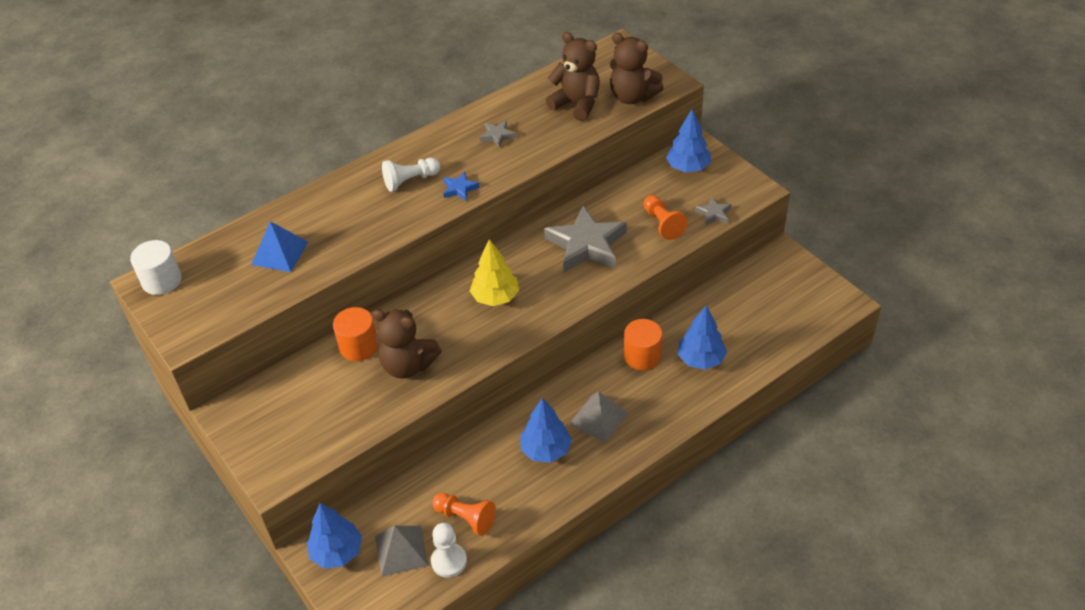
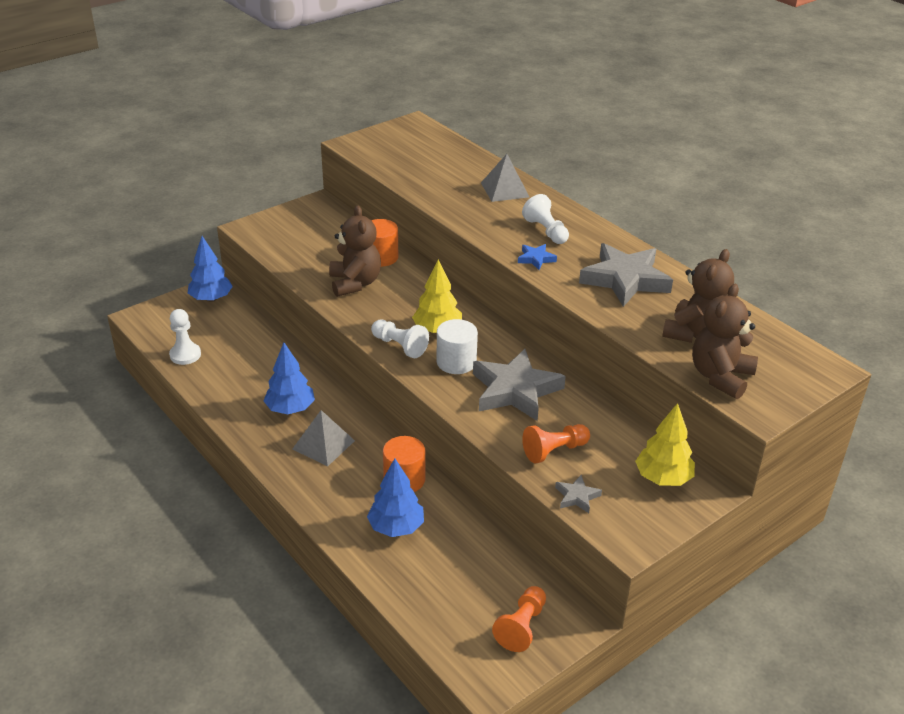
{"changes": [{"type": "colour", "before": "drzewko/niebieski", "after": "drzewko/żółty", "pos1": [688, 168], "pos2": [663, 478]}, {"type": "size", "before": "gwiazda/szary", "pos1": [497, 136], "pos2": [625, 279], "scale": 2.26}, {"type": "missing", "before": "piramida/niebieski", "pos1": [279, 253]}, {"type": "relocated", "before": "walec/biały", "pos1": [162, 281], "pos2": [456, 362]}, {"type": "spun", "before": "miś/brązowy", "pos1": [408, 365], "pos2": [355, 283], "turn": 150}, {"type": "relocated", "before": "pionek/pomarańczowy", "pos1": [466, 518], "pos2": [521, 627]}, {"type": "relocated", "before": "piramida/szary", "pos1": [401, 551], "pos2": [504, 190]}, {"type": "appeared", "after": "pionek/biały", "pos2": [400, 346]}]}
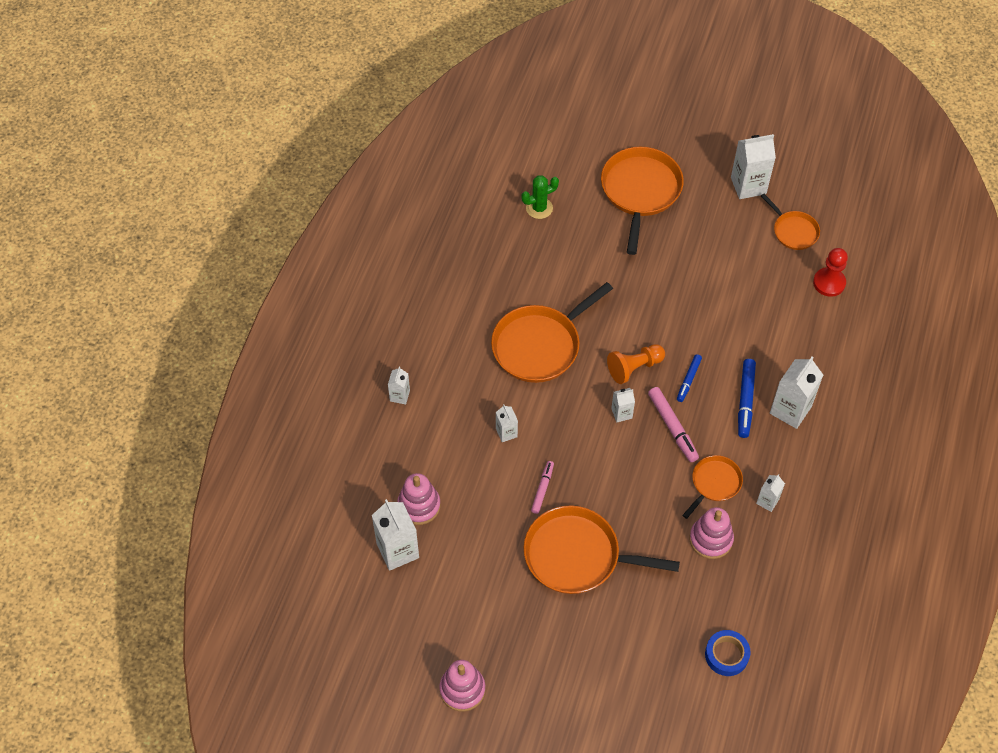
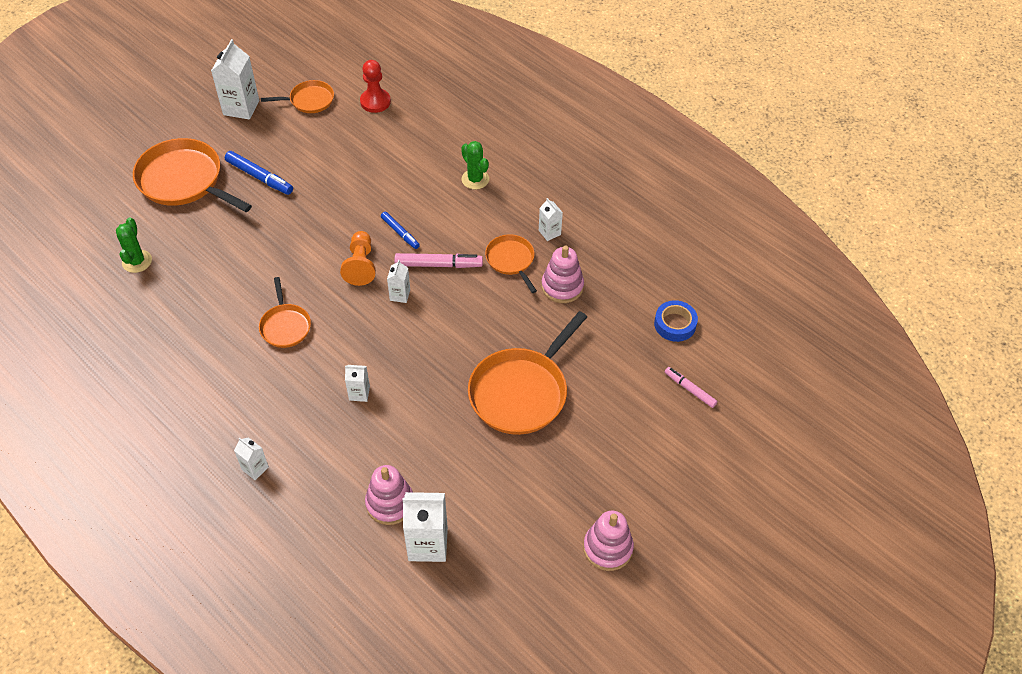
{"changes": [{"type": "size", "before": "patelnia/pomarańczowy", "pos1": [539, 345], "pos2": [285, 326], "scale": 0.54}, {"type": "exchanged", "before": "karton mleka/biały", "after": "kaktus/zielony", "pos1": [790, 410], "pos2": [475, 179]}, {"type": "relocated", "before": "flamaster/niebieski", "pos1": [745, 401], "pos2": [259, 177]}, {"type": "relocated", "before": "flamaster/różowy", "pos1": [542, 489], "pos2": [690, 389]}]}
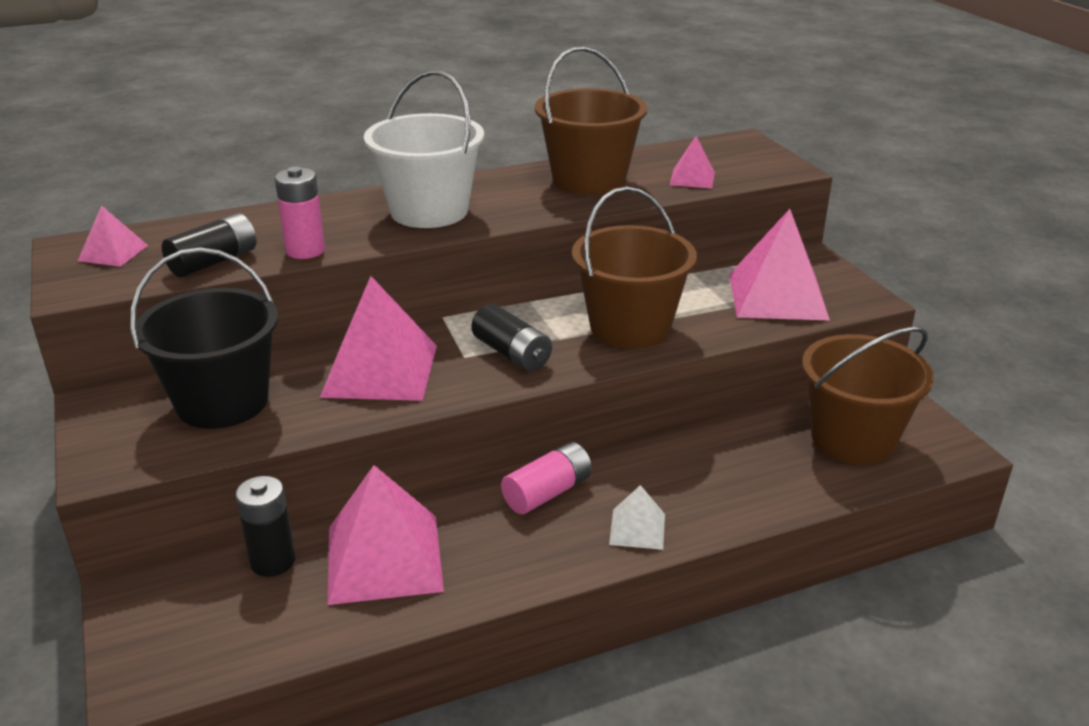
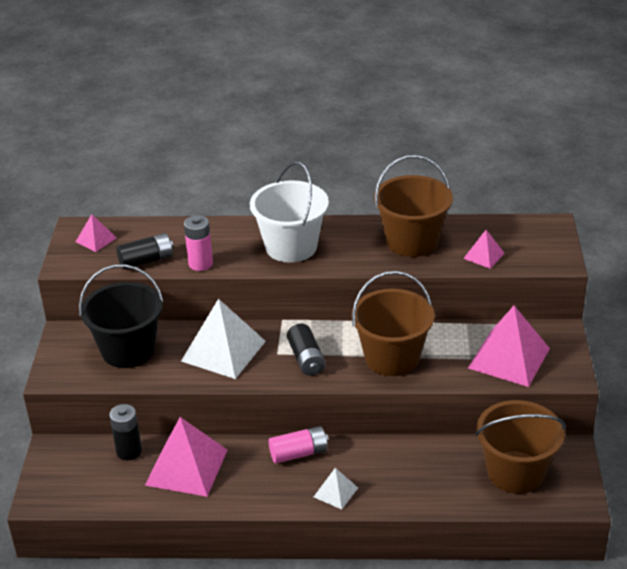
{"changes": [{"type": "colour", "before": "piramida/różowy", "after": "piramida/biały", "pos1": [380, 370], "pos2": [223, 351]}]}
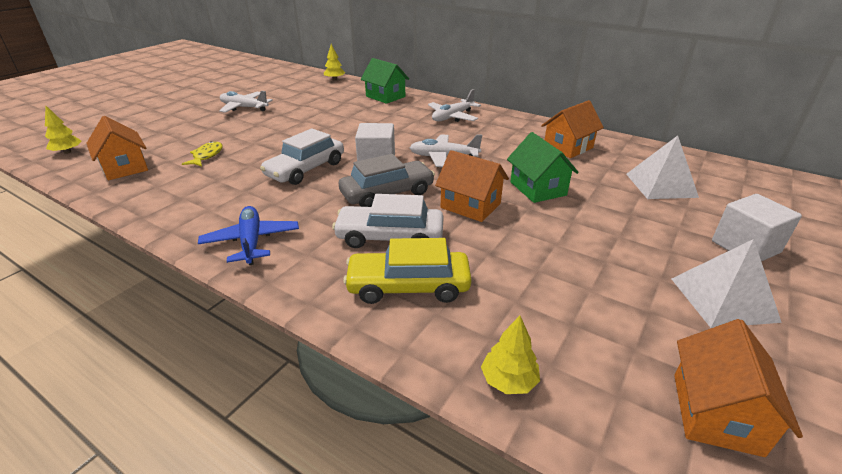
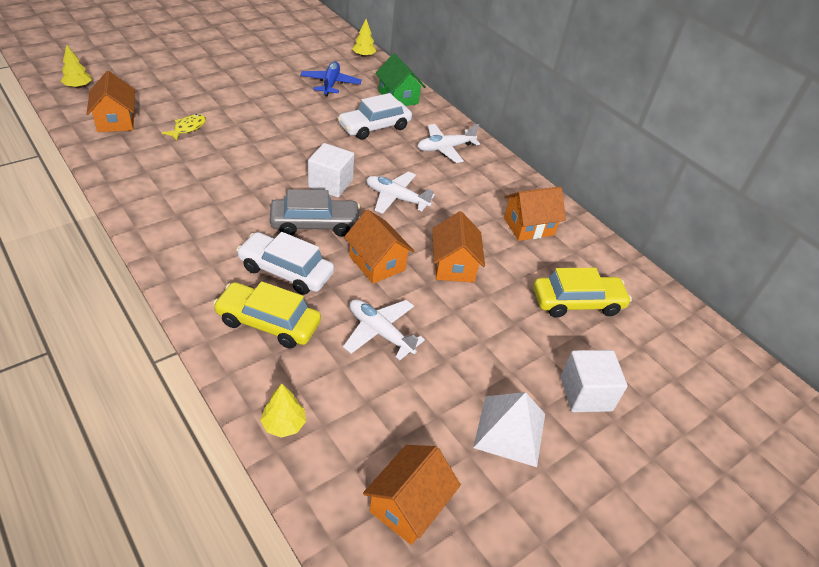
{"changes": [{"type": "relocated", "before": "samolot/biały", "pos1": [244, 107], "pos2": [380, 332]}, {"type": "relocated", "before": "samochód/biały", "pos1": [305, 169], "pos2": [374, 127]}, {"type": "colour", "before": "domek/zielony", "after": "domek/pomarańczowy", "pos1": [537, 188], "pos2": [453, 265]}, {"type": "exchanged", "before": "piramida/biały", "after": "samochód/żółty", "pos1": [660, 185], "pos2": [577, 302]}, {"type": "relocated", "before": "samolot/niebieski", "pos1": [251, 242], "pos2": [330, 84]}]}
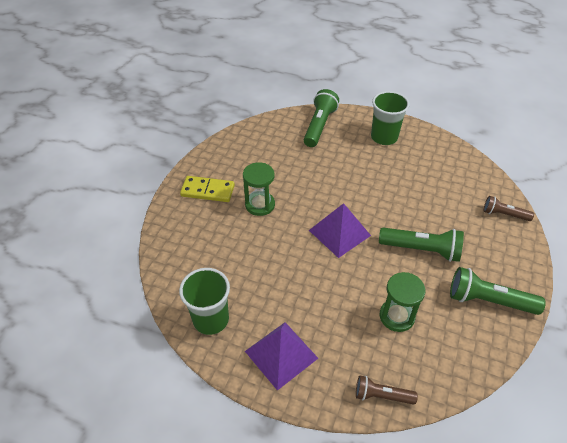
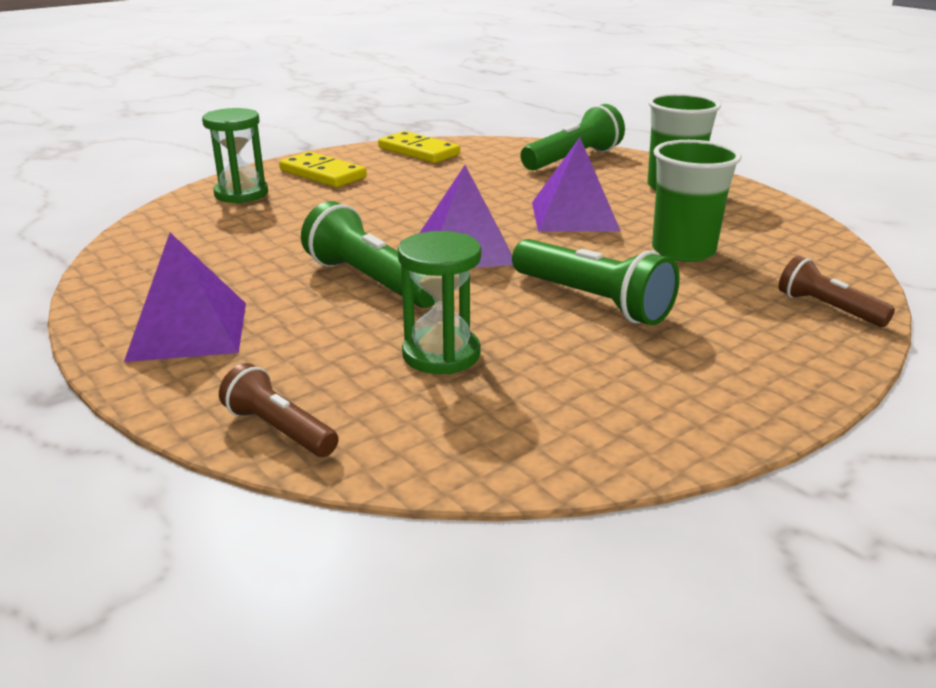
{"changes": [{"type": "relocated", "before": "klepsydra/zielony", "pos1": [260, 205], "pos2": [241, 194]}, {"type": "relocated", "before": "latarka/zielony", "pos1": [488, 300], "pos2": [371, 281]}, {"type": "relocated", "before": "szklanka/zielony", "pos1": [211, 319], "pos2": [683, 251]}, {"type": "appeared", "after": "kostka domina/żółty", "pos2": [418, 151]}, {"type": "appeared", "after": "piramida/fioletowy", "pos2": [574, 216]}]}
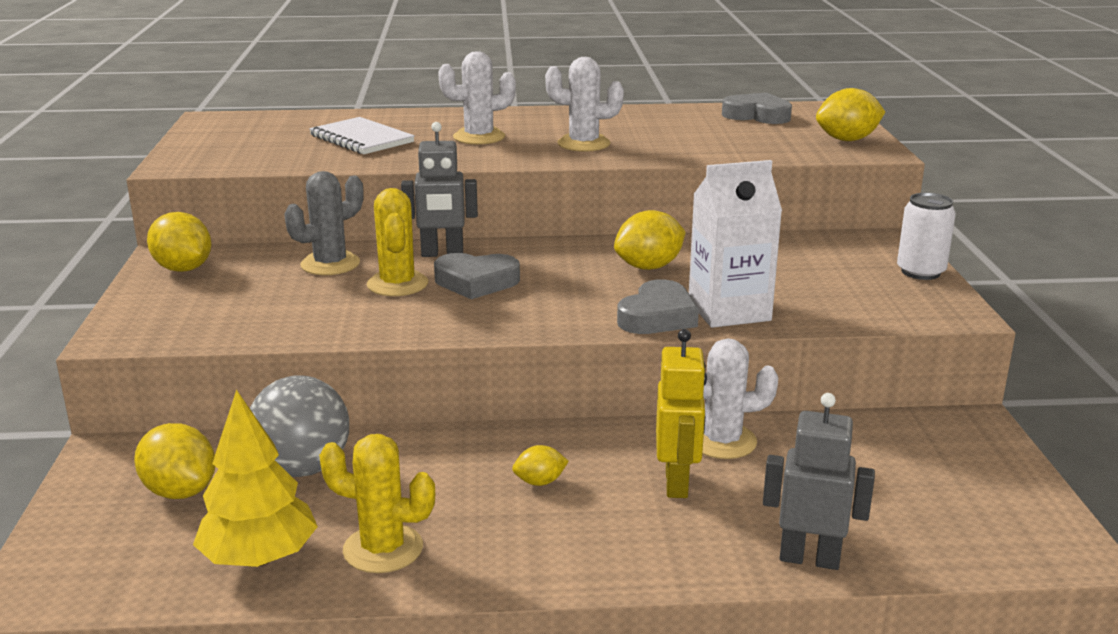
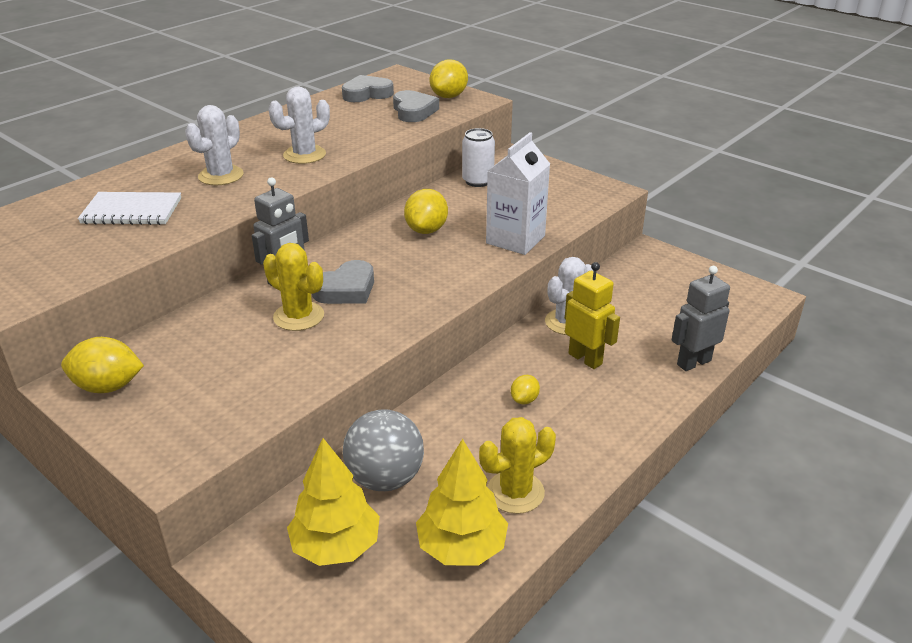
{"changes": [{"type": "missing", "before": "kaktus/szary", "pos1": [330, 264]}, {"type": "relocated", "before": "puszka/biały", "pos1": [920, 272], "pos2": [477, 181]}, {"type": "relocated", "before": "serce/szary", "pos1": [657, 316], "pos2": [413, 111]}, {"type": "exchanged", "before": "cytryna/żółty", "after": "drzewko/żółty", "pos1": [180, 491], "pos2": [336, 546]}]}
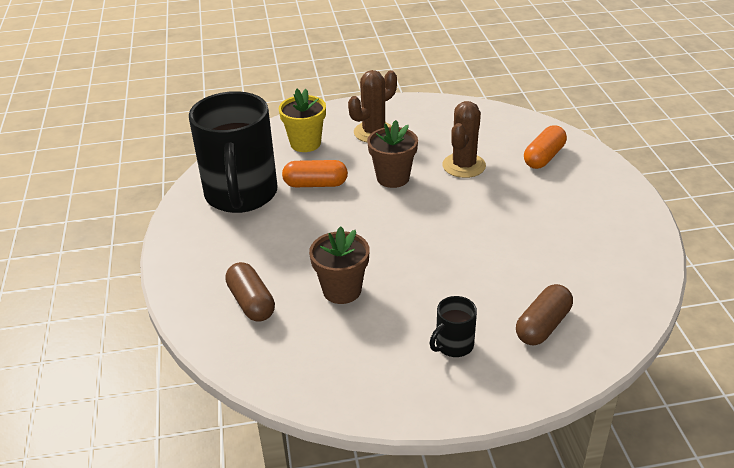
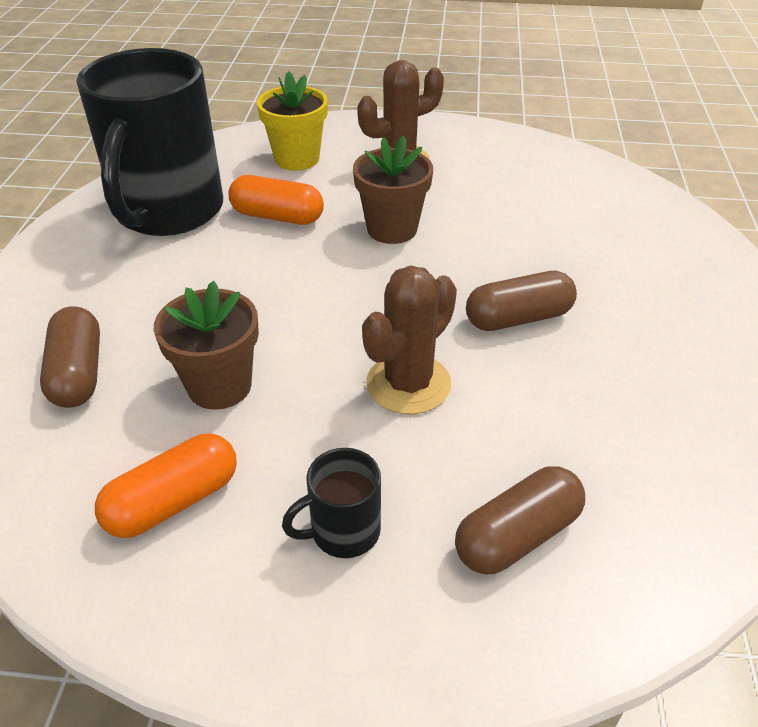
{"changes": [{"type": "relocated", "before": "kaktus/brązowy", "pos1": [464, 166], "pos2": [408, 384]}, {"type": "relocated", "before": "kapsułka/pomarańczowy", "pos1": [544, 157], "pos2": [173, 501]}, {"type": "appeared", "after": "kapsułka/brązowy", "pos2": [518, 318]}]}
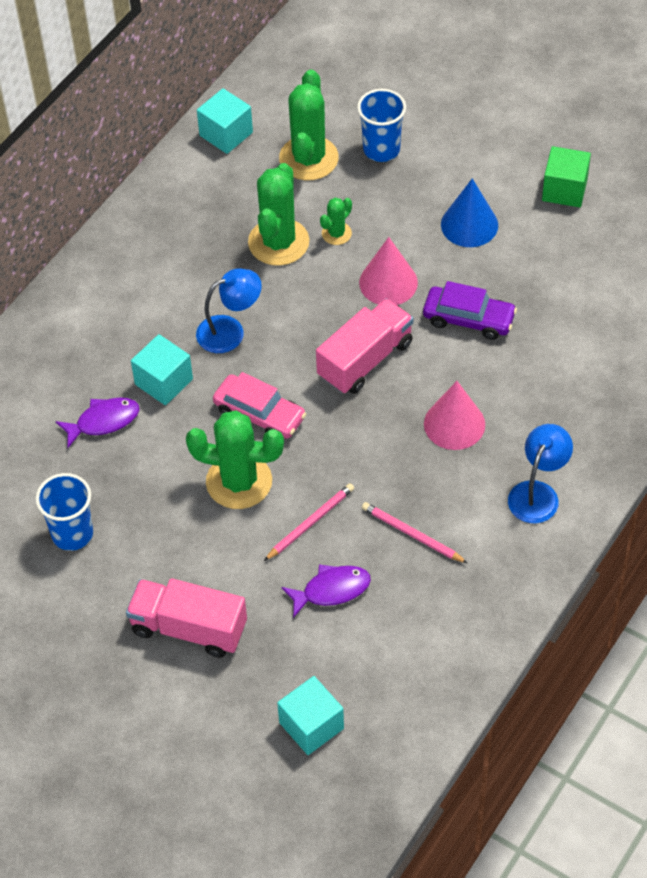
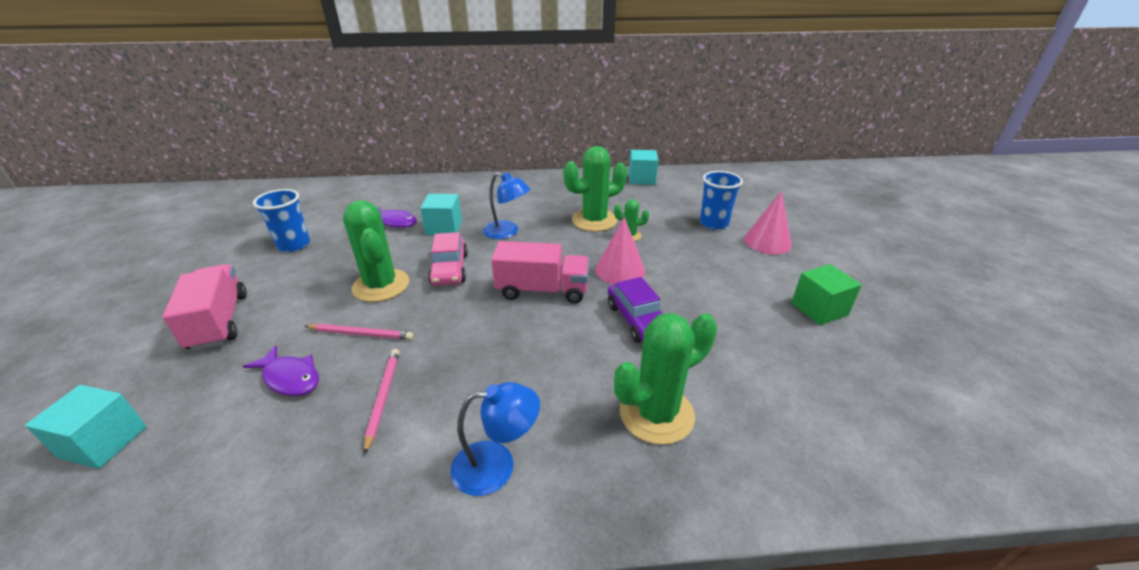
{"changes": [{"type": "relocated", "before": "kaktus/zielony", "pos1": [308, 158], "pos2": [656, 414]}, {"type": "missing", "before": "stożek/niebieski", "pos1": [469, 224]}, {"type": "relocated", "before": "stożek/różowy", "pos1": [454, 424], "pos2": [767, 242]}]}
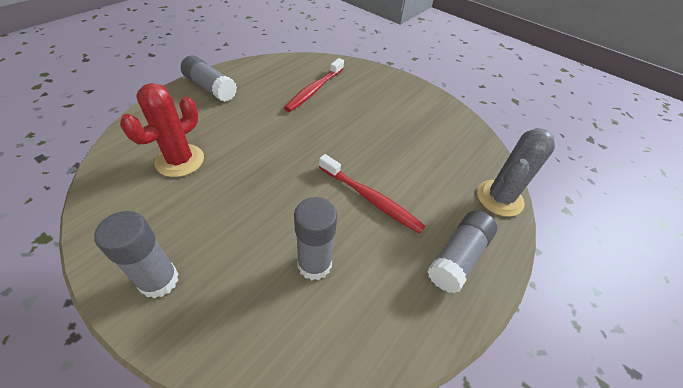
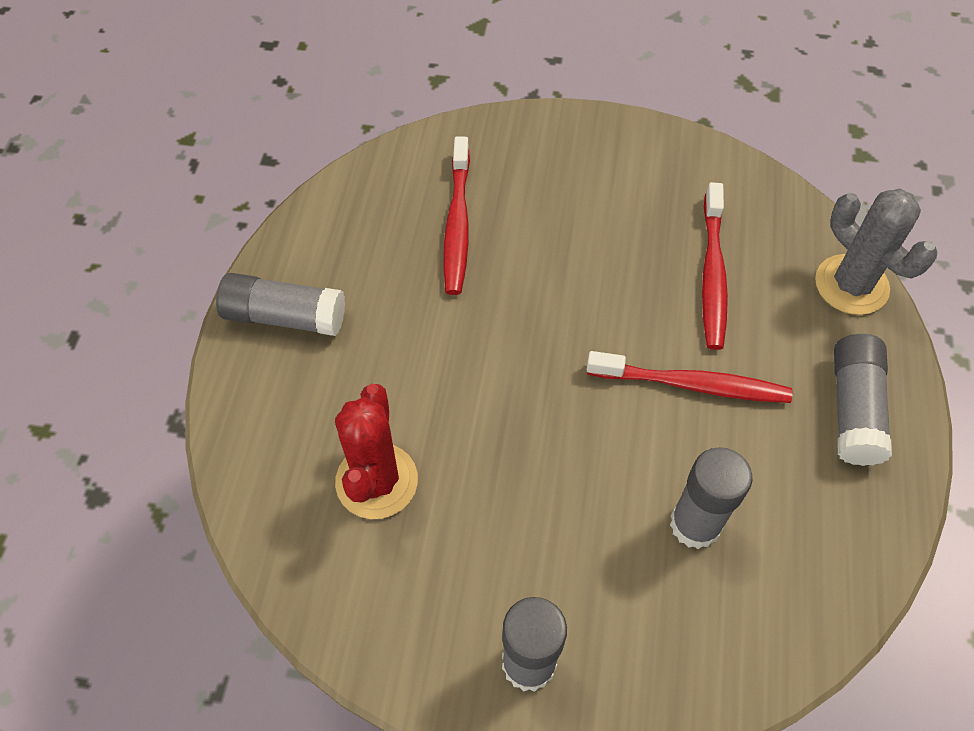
{"changes": [{"type": "spun", "before": "kaktus/szary", "pos1": [499, 198], "pos2": [851, 285], "turn": -45}, {"type": "appeared", "after": "szczoteczka do zębów/czerwony", "pos2": [712, 274]}]}
